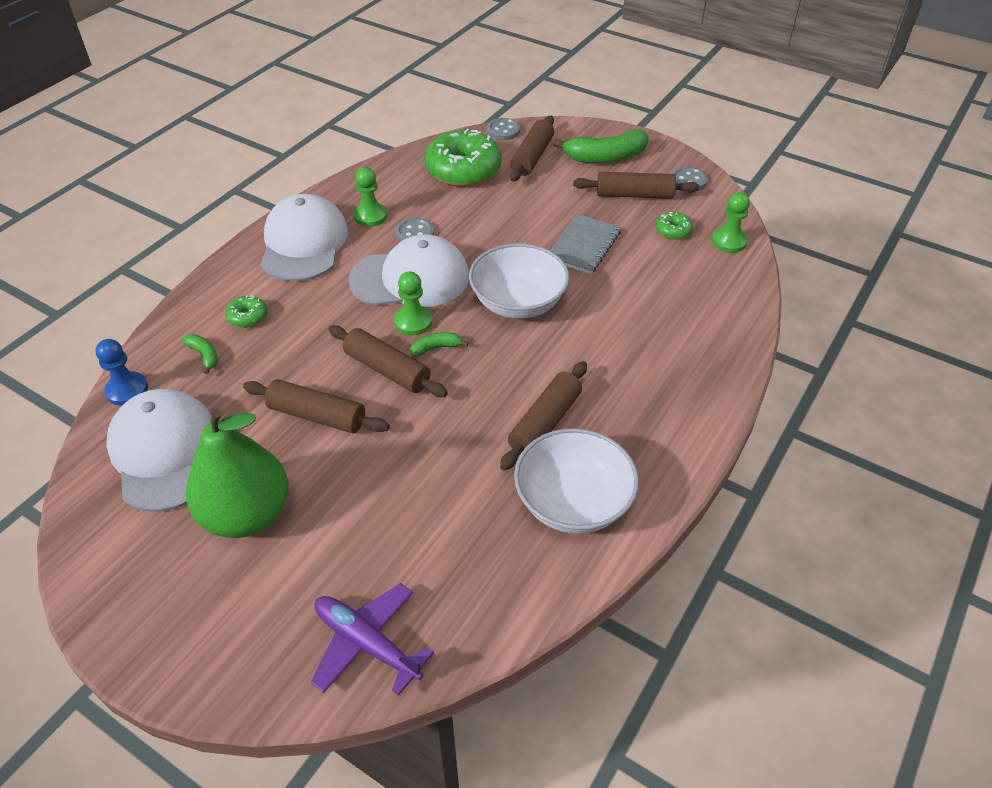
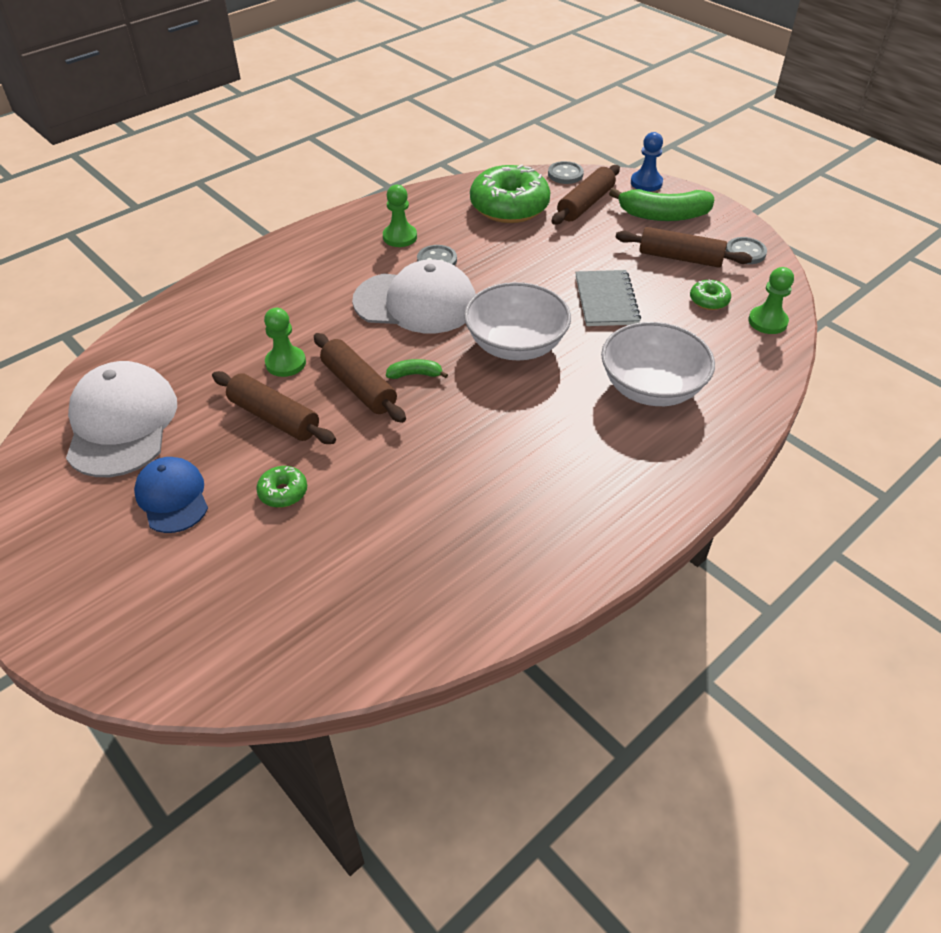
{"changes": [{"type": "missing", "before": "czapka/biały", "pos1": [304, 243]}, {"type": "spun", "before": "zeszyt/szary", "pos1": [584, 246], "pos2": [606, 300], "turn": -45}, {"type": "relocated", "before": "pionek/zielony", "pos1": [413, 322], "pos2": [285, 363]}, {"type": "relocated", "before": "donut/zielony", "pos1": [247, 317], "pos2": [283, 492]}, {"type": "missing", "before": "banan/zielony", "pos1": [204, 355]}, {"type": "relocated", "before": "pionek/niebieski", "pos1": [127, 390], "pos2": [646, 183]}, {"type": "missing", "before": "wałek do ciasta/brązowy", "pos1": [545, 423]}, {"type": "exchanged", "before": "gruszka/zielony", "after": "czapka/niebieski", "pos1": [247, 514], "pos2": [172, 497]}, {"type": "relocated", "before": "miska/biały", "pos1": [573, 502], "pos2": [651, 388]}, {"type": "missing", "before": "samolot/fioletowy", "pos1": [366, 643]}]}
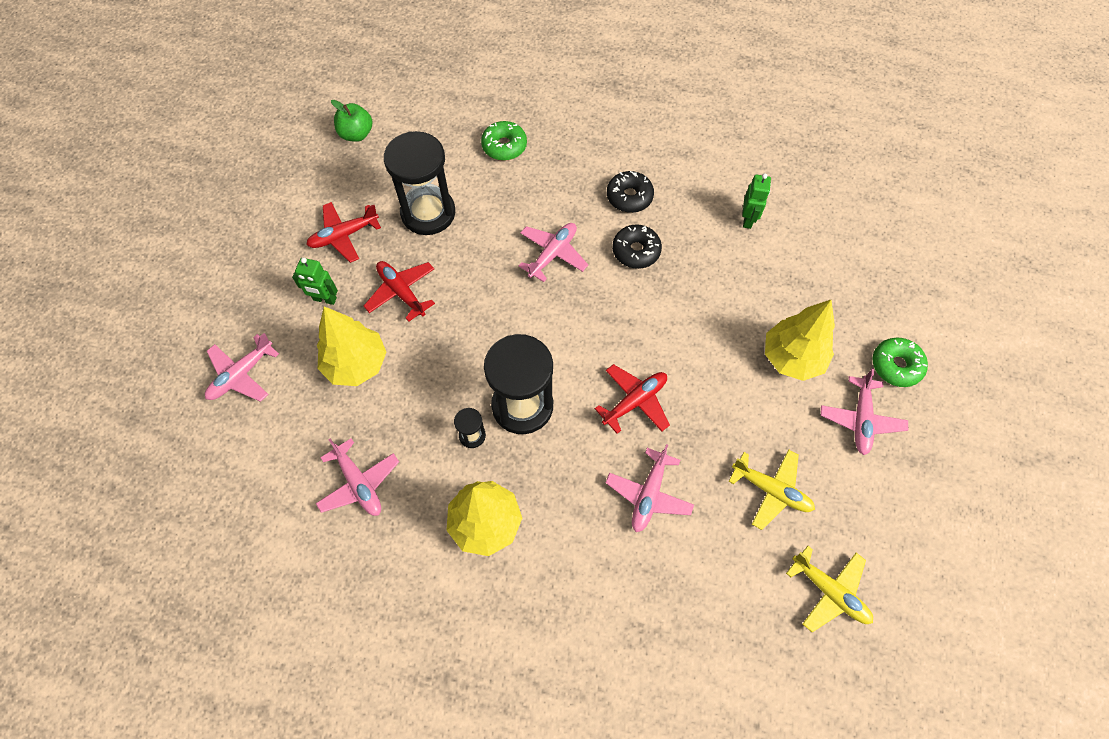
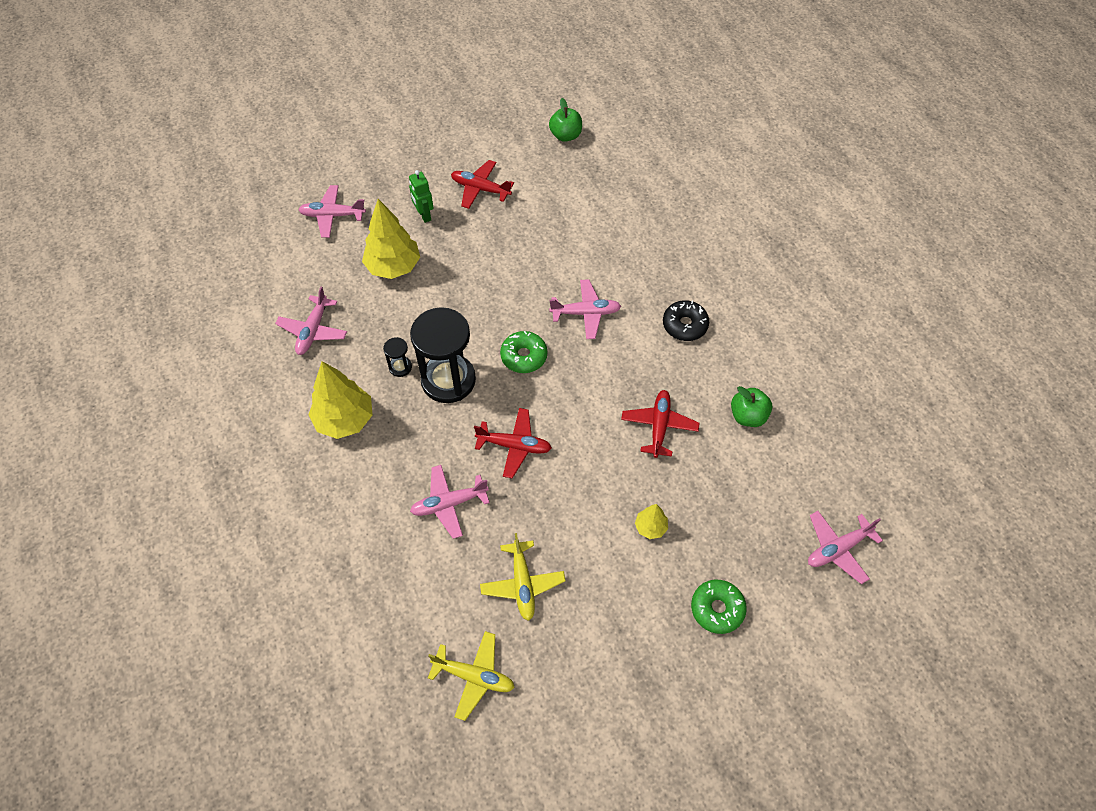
{"changes": [{"type": "relocated", "before": "donut/zielony", "pos1": [504, 146], "pos2": [524, 356]}, {"type": "missing", "before": "klepsydra/czarny", "pos1": [428, 213]}, {"type": "exchanged", "before": "robot/zielony", "after": "jabłko/zielony", "pos1": [748, 219], "pos2": [748, 416]}, {"type": "missing", "before": "donut/czarny", "pos1": [636, 251]}, {"type": "relocated", "before": "samolot/czerwony", "pos1": [401, 292], "pos2": [659, 426]}, {"type": "size", "before": "drzewko/żółty", "pos1": [792, 358], "pos2": [650, 527], "scale": 0.5}, {"type": "relocated", "before": "samolot/różowy", "pos1": [860, 419], "pos2": [838, 549]}, {"type": "spun", "before": "samolot/żółty", "pos1": [829, 591], "pos2": [474, 676], "turn": -75}]}
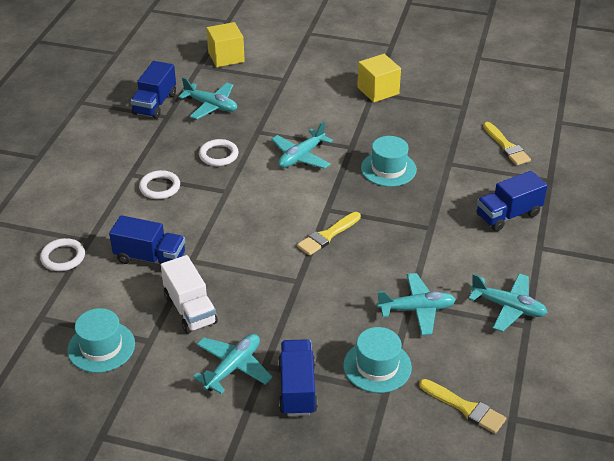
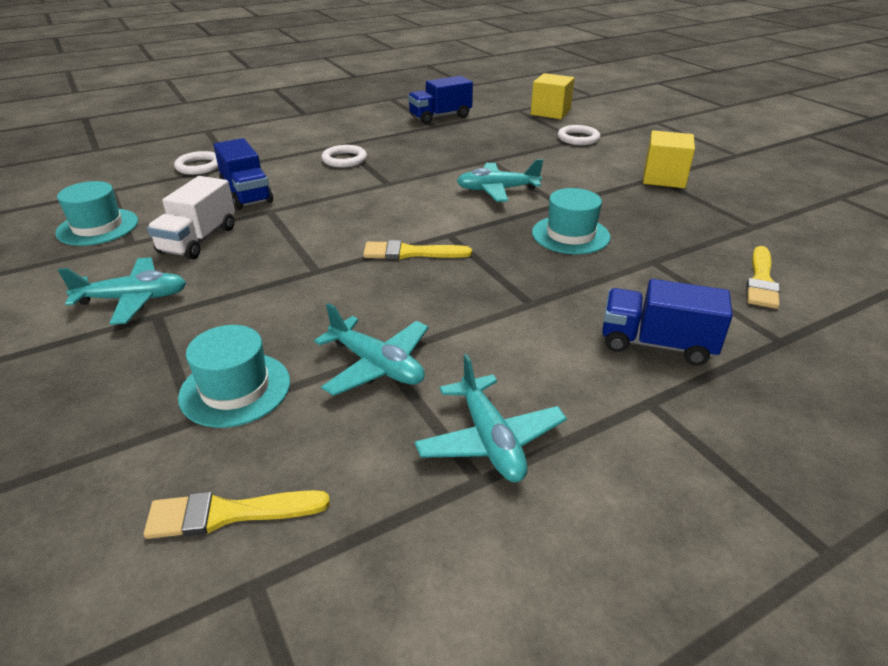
{"changes": [{"type": "missing", "before": "samolot/turkusowy", "pos1": [211, 106]}, {"type": "relocated", "before": "pierścień/biały", "pos1": [218, 155], "pos2": [578, 138]}, {"type": "missing", "before": "ciężarówka/niebieski", "pos1": [297, 389]}, {"type": "spun", "before": "pędzel/żółty", "pos1": [465, 408], "pos2": [228, 513], "turn": 90}]}
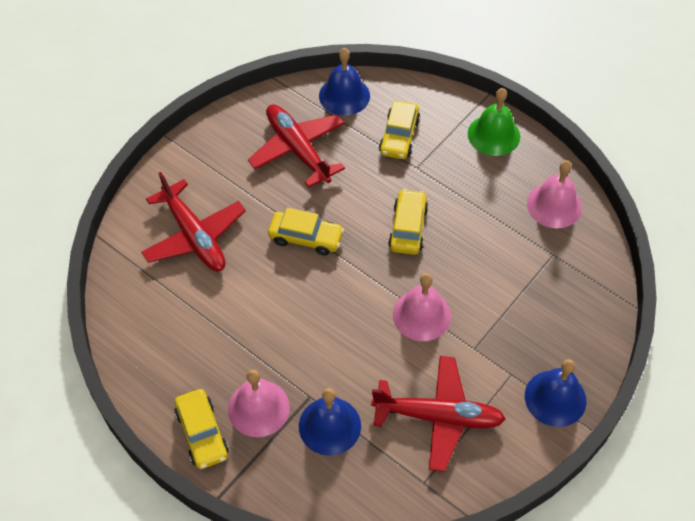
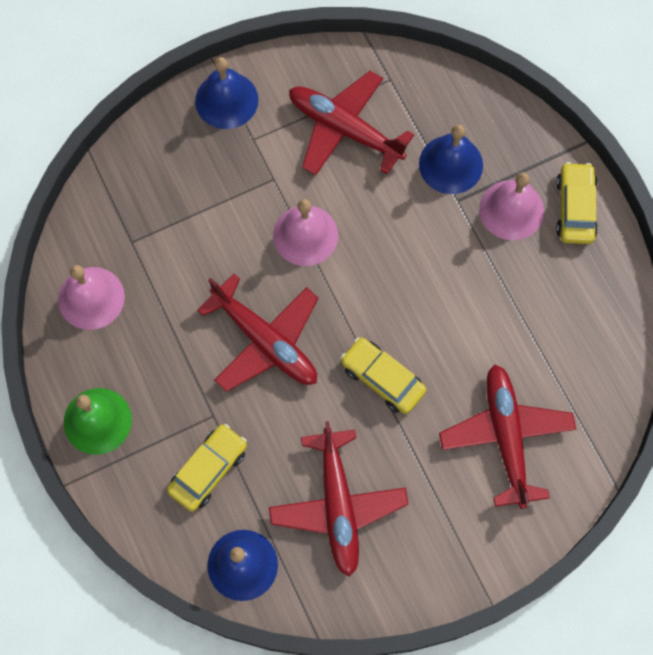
{"changes": [{"type": "exchanged", "before": "samochód/żółty", "after": "samolot/czerwony", "pos1": [408, 228], "pos2": [265, 341]}]}
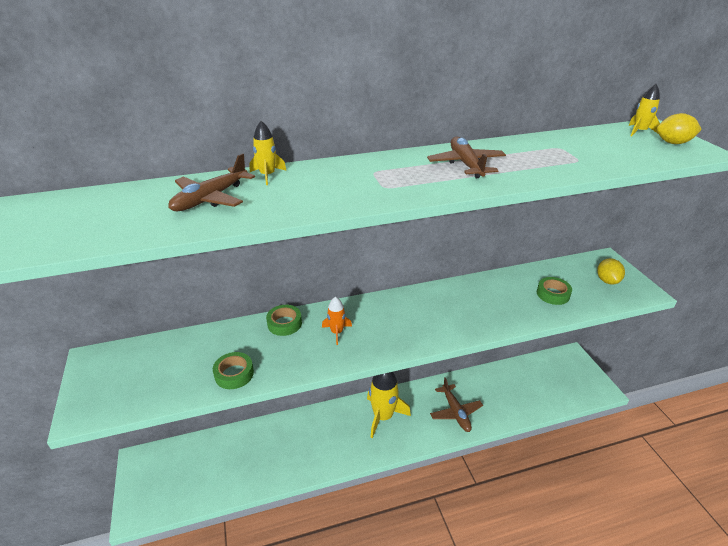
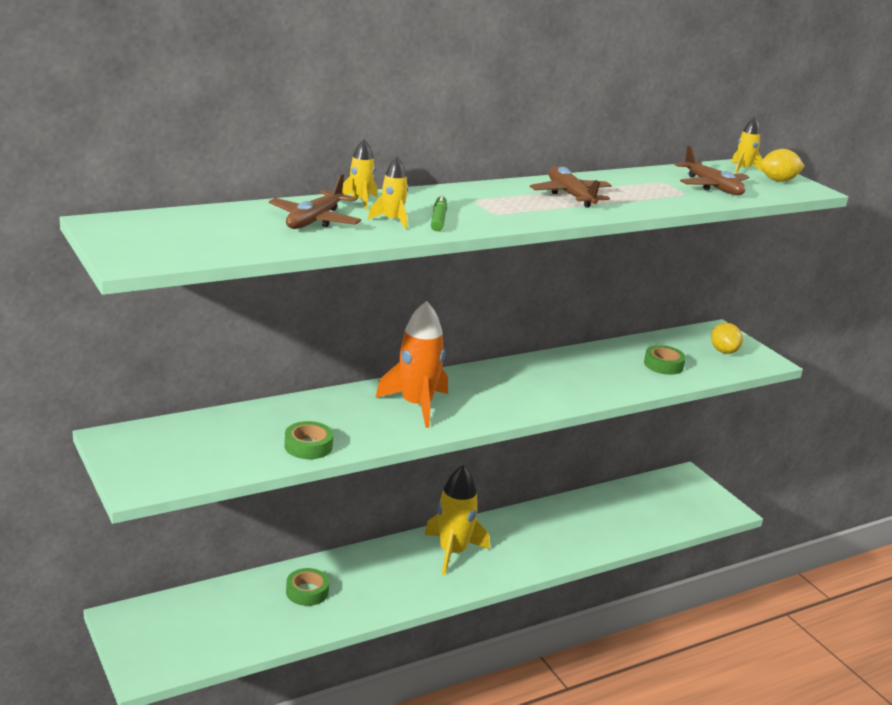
{"changes": [{"type": "size", "before": "rakieta/pomarańczowy", "pos1": [336, 332], "pos2": [416, 405], "scale": 1.96}, {"type": "relocated", "before": "taśma klejąca/zielony", "pos1": [284, 323], "pos2": [307, 592]}, {"type": "relocated", "before": "samolot/brązowy", "pos1": [455, 412], "pos2": [712, 187]}, {"type": "appeared", "after": "rakieta/żółty", "pos2": [392, 220]}, {"type": "appeared", "after": "flamaster/zielony", "pos2": [438, 219]}]}
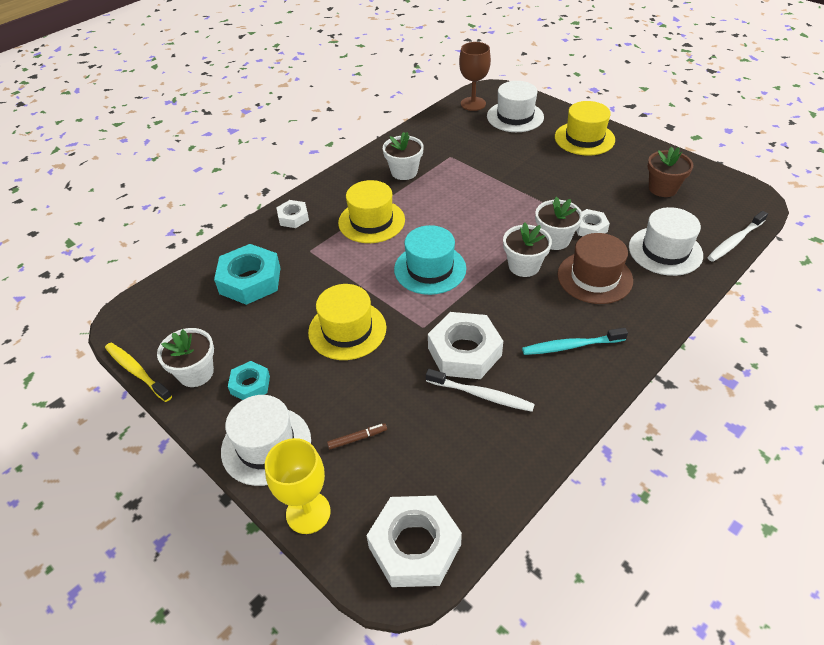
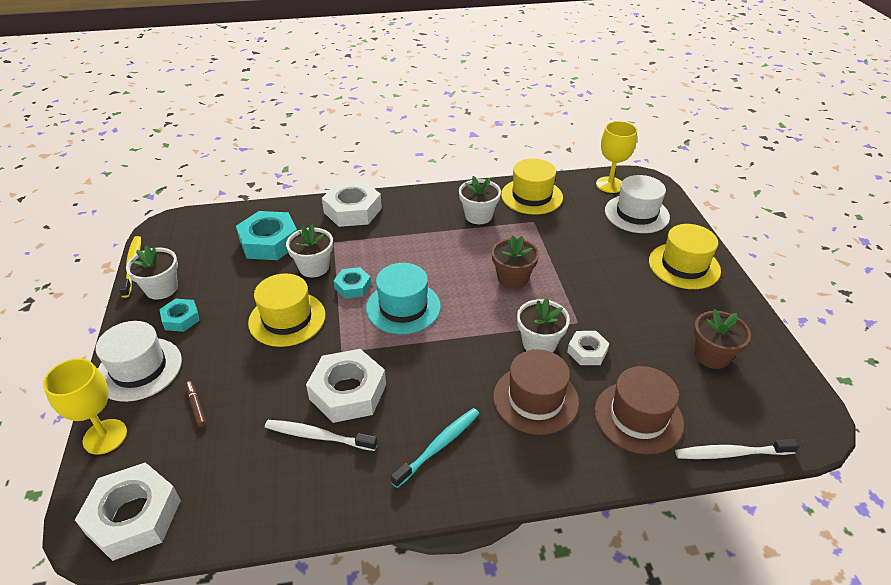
{"changes": [{"type": "colour", "before": "kielich/brązowy", "after": "kielich/żółty", "pos1": [473, 104], "pos2": [609, 185]}, {"type": "relocated", "before": "kapelusz/żółty", "pos1": [371, 221], "pos2": [531, 196]}, {"type": "size", "before": "nakrętka/biały", "pos1": [293, 217], "pos2": [352, 210], "scale": 1.81}, {"type": "colour", "before": "kapelusz/biały", "after": "kapelusz/brązowy", "pos1": [665, 251], "pos2": [638, 417]}, {"type": "relocated", "before": "doniczka/biały", "pos1": [524, 266], "pos2": [314, 267]}, {"type": "spun", "before": "szczoteczka do zębów/turkusowy", "pos1": [571, 346], "pos2": [439, 446], "turn": 105}, {"type": "spun", "before": "szczoteczka do zębów/biały", "pos1": [481, 395], "pos2": [318, 436], "turn": 135}, {"type": "spun", "before": "flamaster/brązowy", "pos1": [357, 438], "pos2": [196, 406], "turn": -135}, {"type": "appeared", "after": "doniczka/brązowy", "pos2": [512, 278]}, {"type": "appeared", "after": "nakrętka/turkusowy", "pos2": [353, 286]}]}
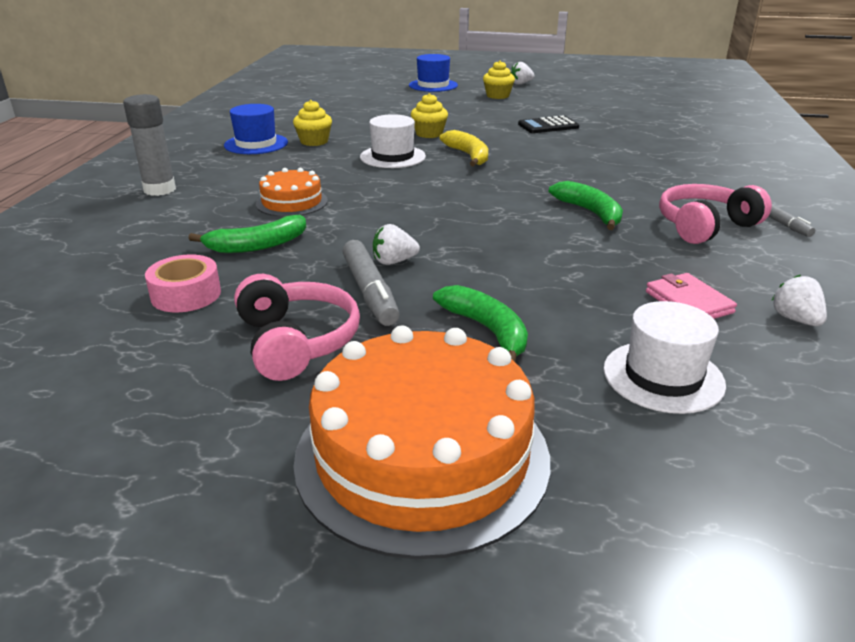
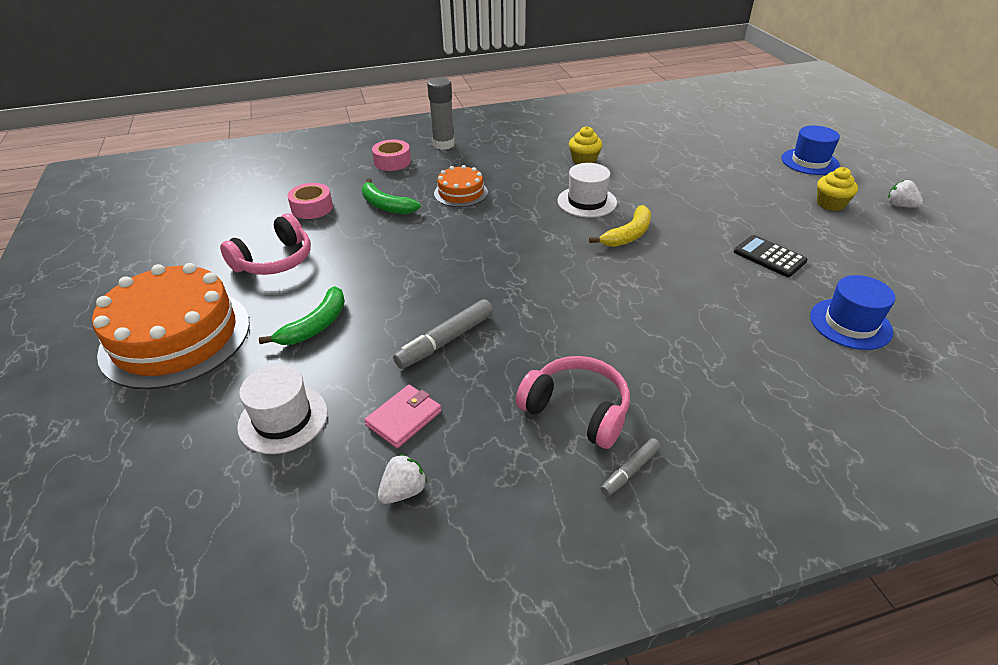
{"changes": [{"type": "missing", "before": "muffinka/żółty", "pos1": [429, 134]}, {"type": "relocated", "before": "kapelusz/niebieski", "pos1": [256, 144], "pos2": [850, 324]}, {"type": "missing", "before": "banan/zielony", "pos1": [590, 213]}, {"type": "missing", "before": "truskawka/biały", "pos1": [394, 262]}, {"type": "relocated", "before": "flamaster/szary", "pos1": [370, 292], "pos2": [445, 341]}, {"type": "appeared", "after": "taśma klejąca/różowy", "pos2": [392, 162]}]}
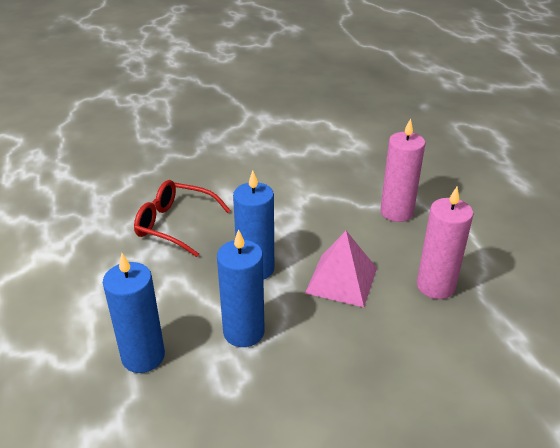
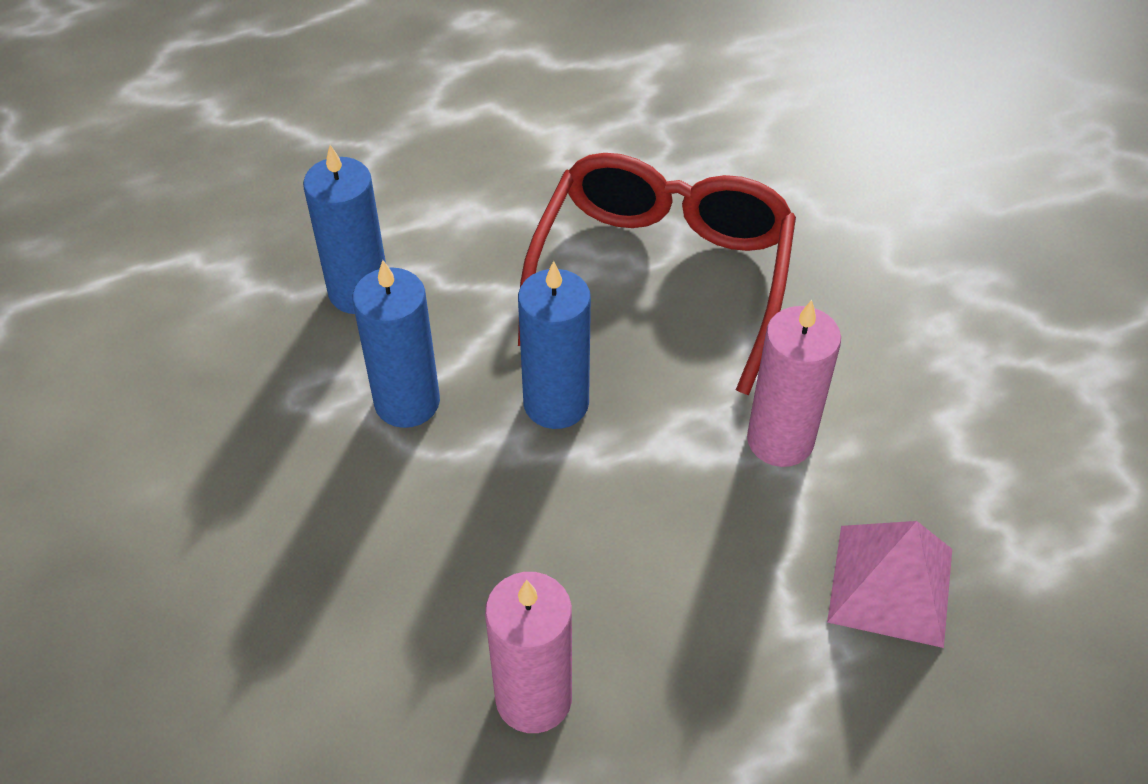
{"changes": [{"type": "relocated", "before": "świeca/różowy", "pos1": [396, 212], "pos2": [780, 440]}, {"type": "size", "before": "okulary/czerwony", "pos1": [174, 224], "pos2": [661, 275], "scale": 1.63}, {"type": "relocated", "before": "piramida/różowy", "pos1": [341, 280], "pos2": [890, 584]}]}
